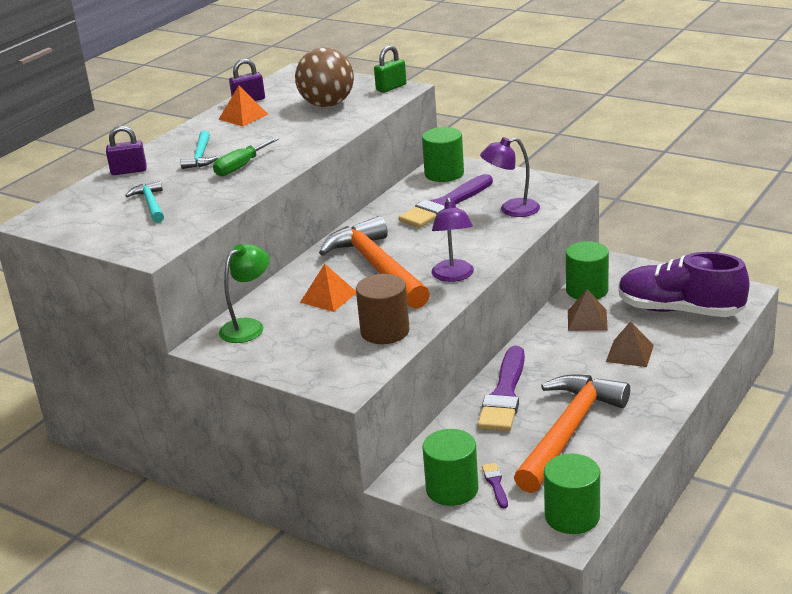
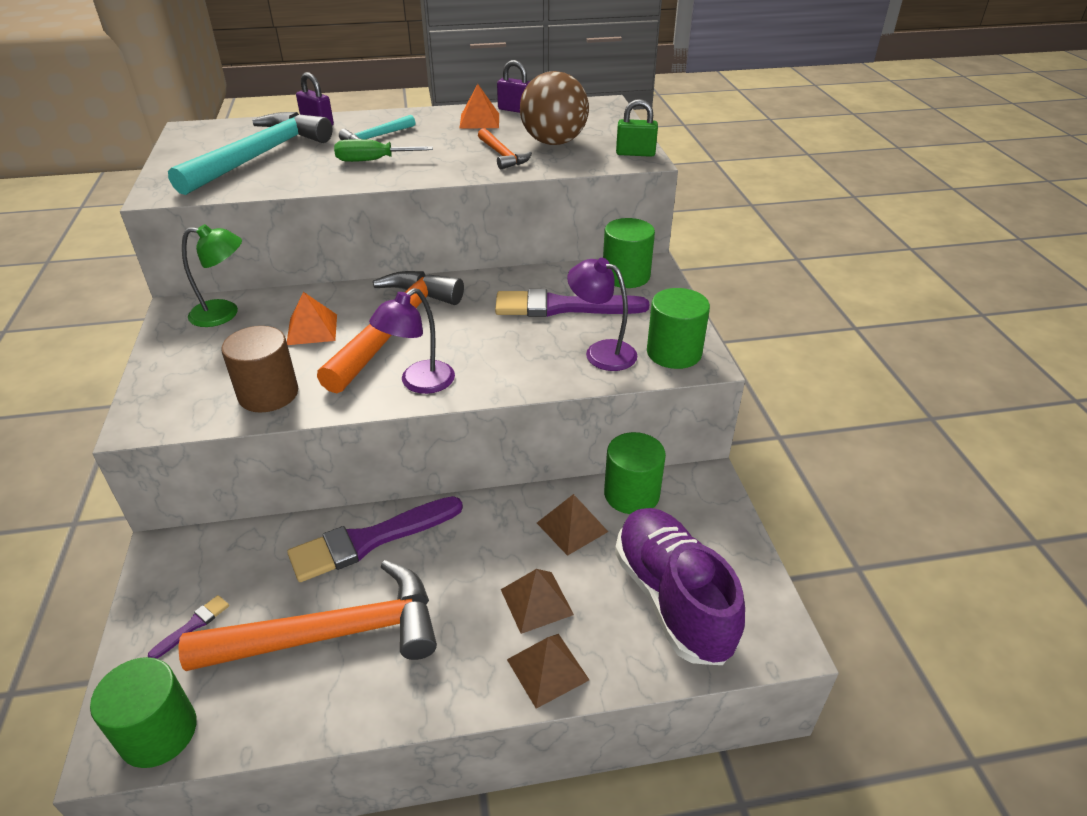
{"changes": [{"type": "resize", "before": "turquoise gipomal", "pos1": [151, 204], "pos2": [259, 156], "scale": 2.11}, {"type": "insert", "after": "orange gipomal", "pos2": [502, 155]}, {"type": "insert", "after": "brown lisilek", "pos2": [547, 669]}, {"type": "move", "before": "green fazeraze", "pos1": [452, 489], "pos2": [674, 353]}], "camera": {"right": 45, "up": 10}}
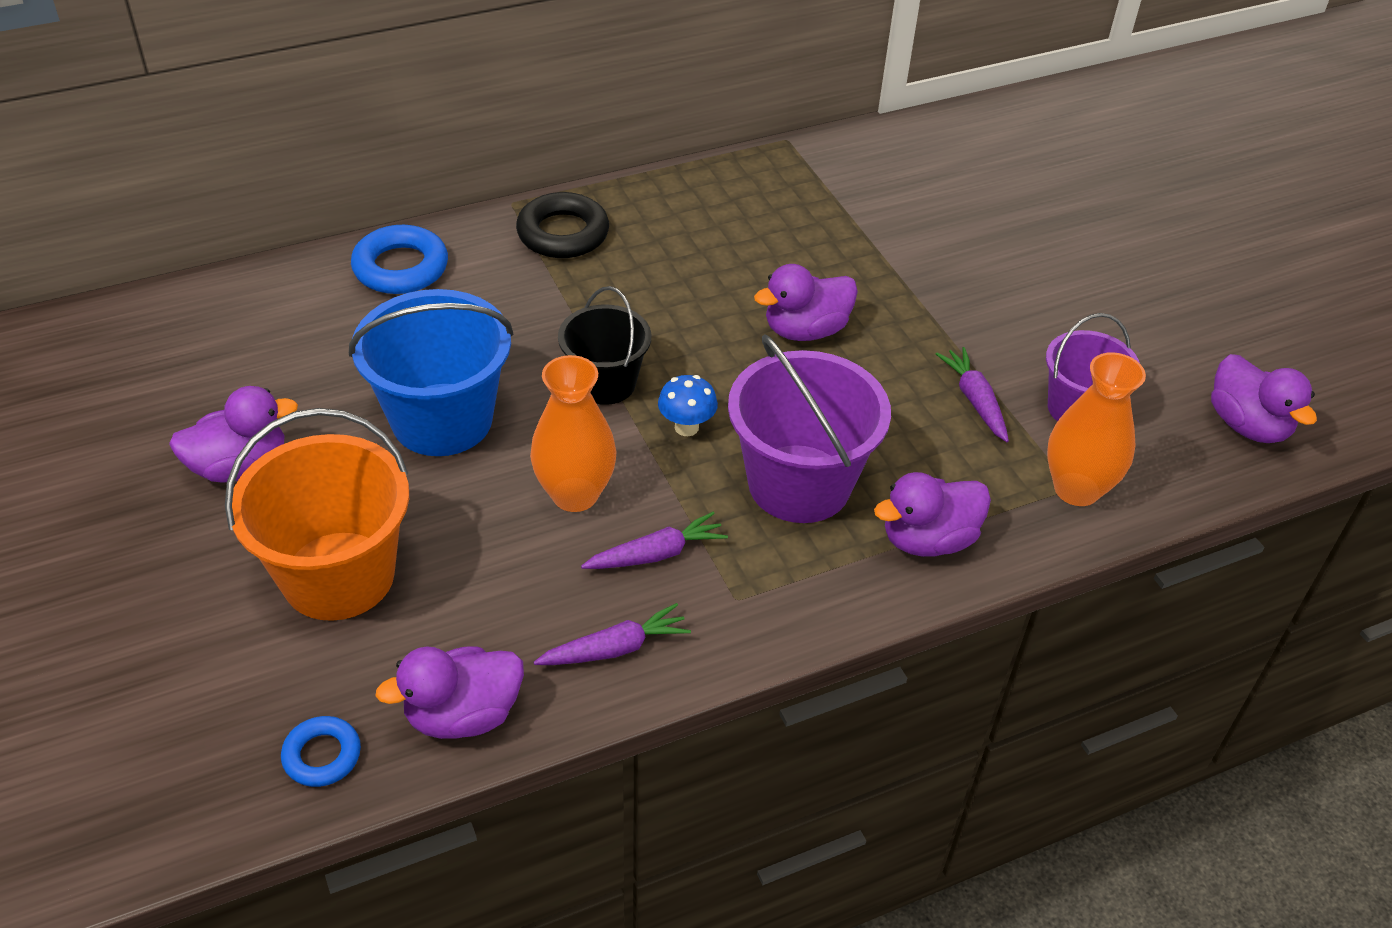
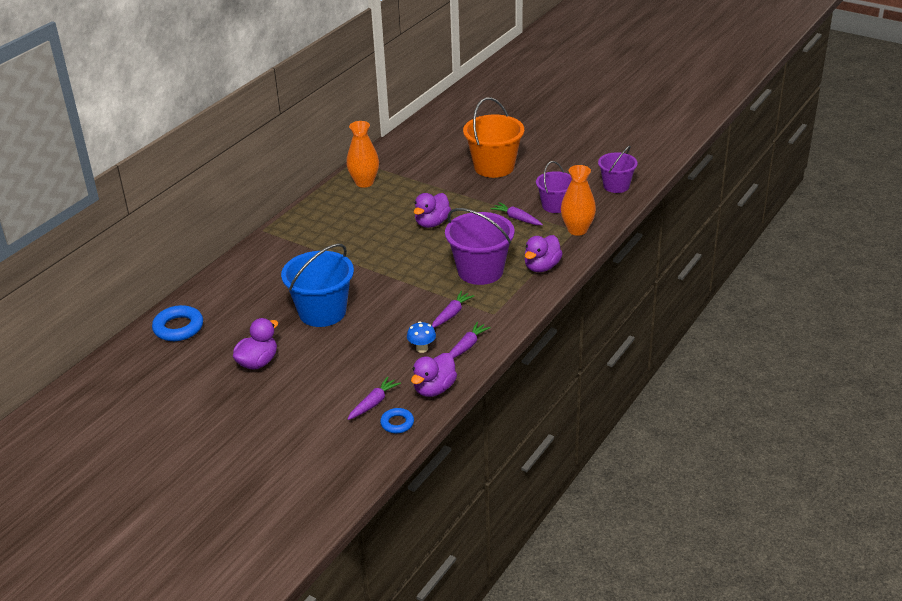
{"changes": [{"type": "move", "before": "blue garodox", "pos1": [401, 267], "pos2": [178, 328]}, {"type": "move", "before": "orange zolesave", "pos1": [575, 494], "pos2": [364, 182]}, {"type": "insert", "after": "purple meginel", "pos2": [373, 403]}, {"type": "move", "before": "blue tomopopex", "pos1": [686, 427], "pos2": [422, 348]}, {"type": "move", "before": "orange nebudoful", "pos1": [338, 576], "pos2": [494, 167]}, {"type": "replace", "before": "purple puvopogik", "after": "purple nebudoful", "pos1": [1247, 425], "pos2": [616, 186]}, {"type": "delete", "before": "black garodox", "pos1": [563, 233]}, {"type": "delete", "before": "black nebudoful", "pos1": [605, 383]}], "camera": {"right": -30, "up": -10}}
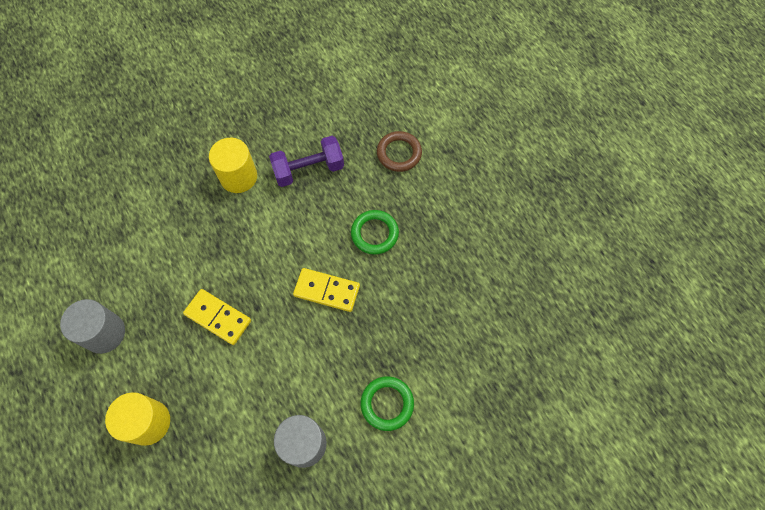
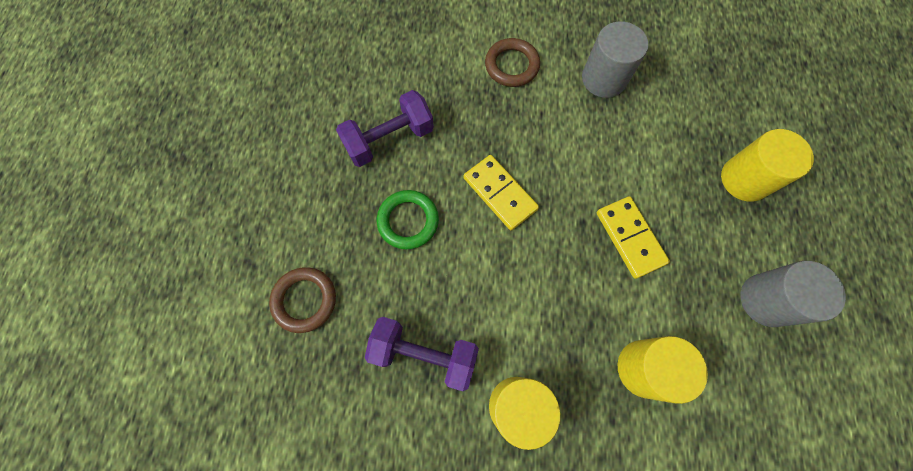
{"changes": [{"type": "insert", "after": "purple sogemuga", "pos2": [389, 139]}, {"type": "recolor", "before": "green garodox", "after": "brown garodox", "pos1": [387, 404], "pos2": [511, 65]}, {"type": "insert", "after": "yellow fazeraze", "pos2": [644, 368]}], "camera": {"right": -145, "up": 5}}
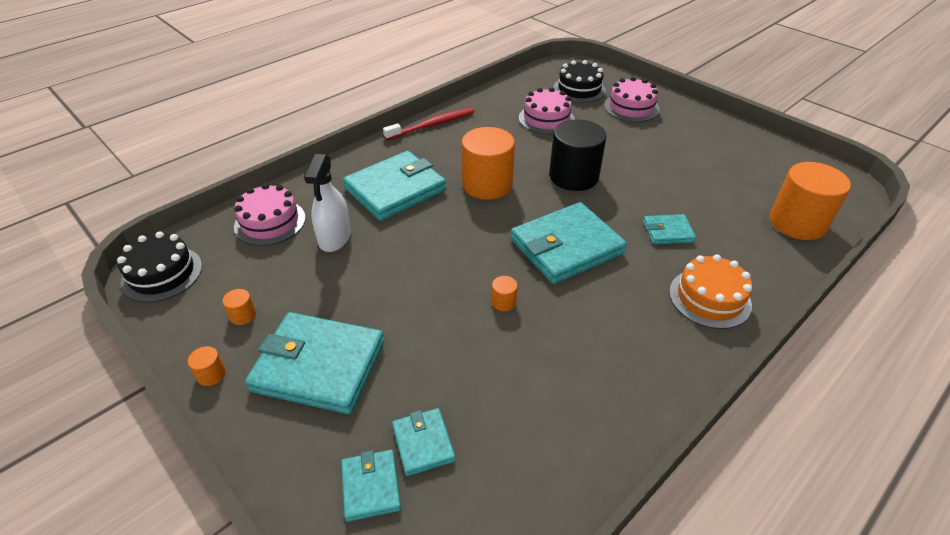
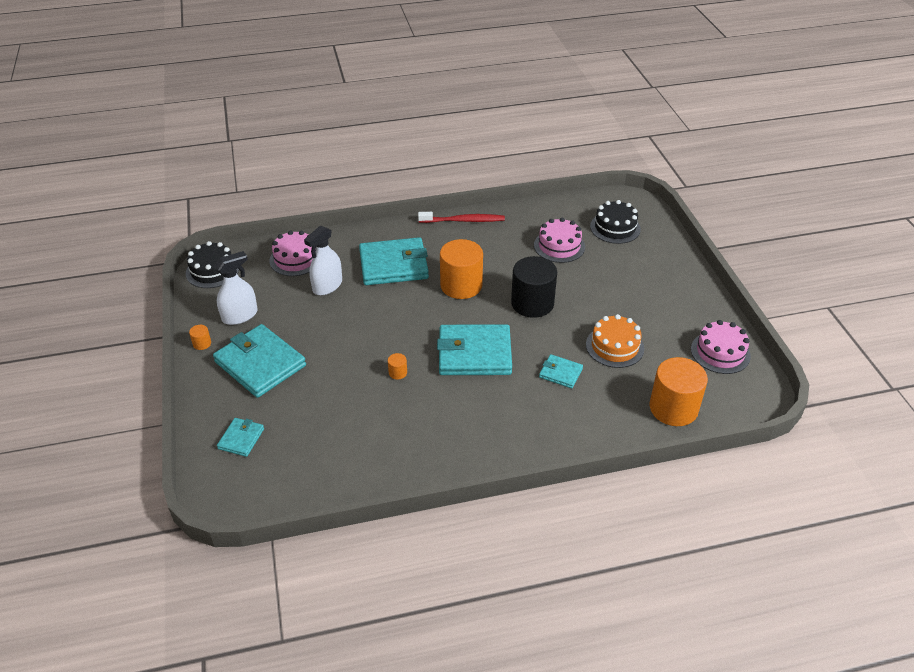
{"changes": [{"type": "replace", "before": "orange fazeraze", "after": "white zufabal", "pos1": [243, 315], "pos2": [240, 316]}, {"type": "move", "before": "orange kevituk", "pos1": [709, 298], "pos2": [614, 346]}, {"type": "move", "before": "pink kevituk", "pos1": [631, 107], "pos2": [720, 352]}, {"type": "delete", "before": "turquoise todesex", "pos1": [423, 443]}], "camera": {"right": 30, "up": 0}}
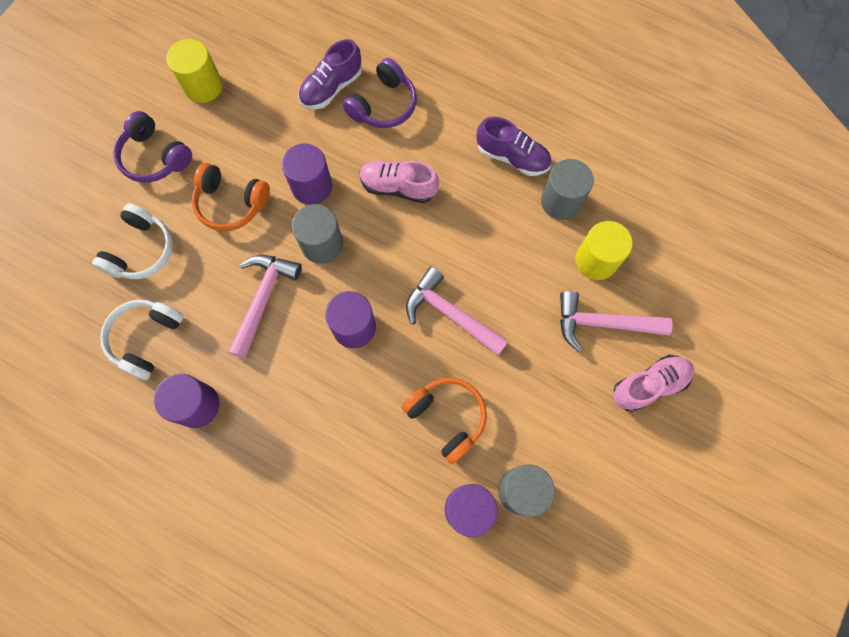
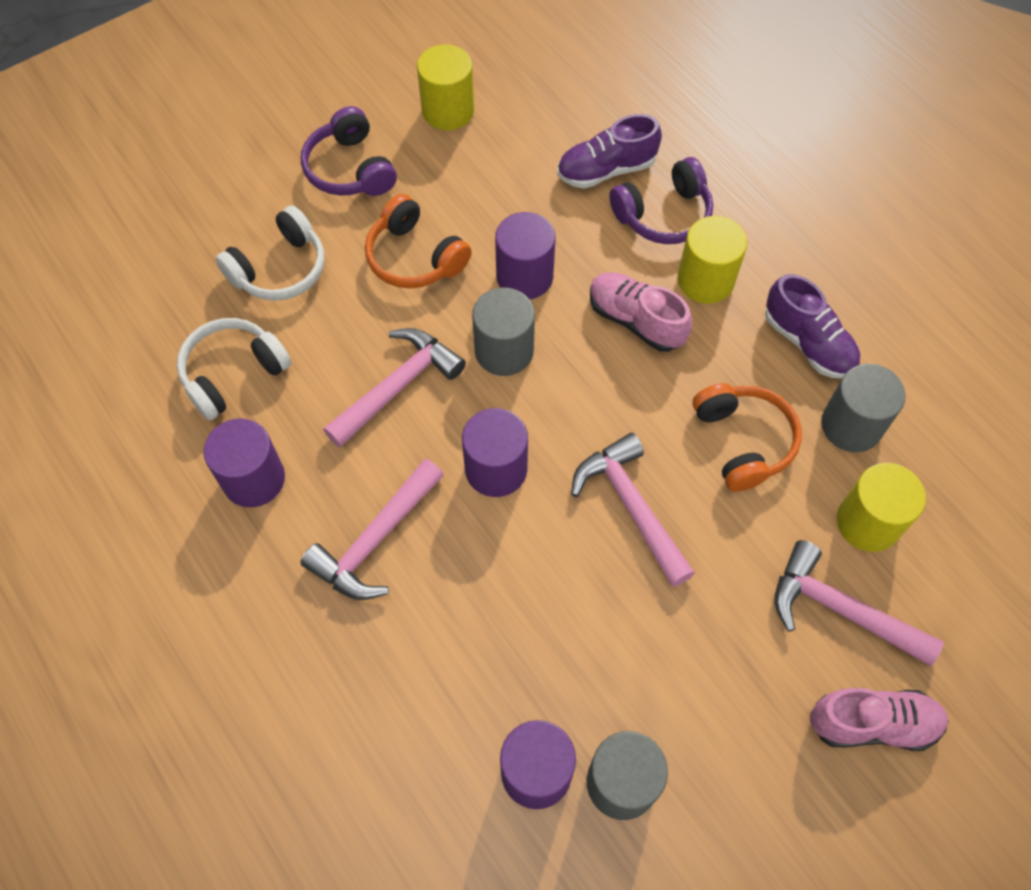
{"changes": [{"type": "insert", "after": "pink gipomal", "pos2": [375, 541]}, {"type": "insert", "after": "yellow fazeraze", "pos2": [705, 280]}, {"type": "move", "before": "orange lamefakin", "pos1": [447, 417], "pos2": [743, 441]}], "camera": {"right": 25, "up": -10}}
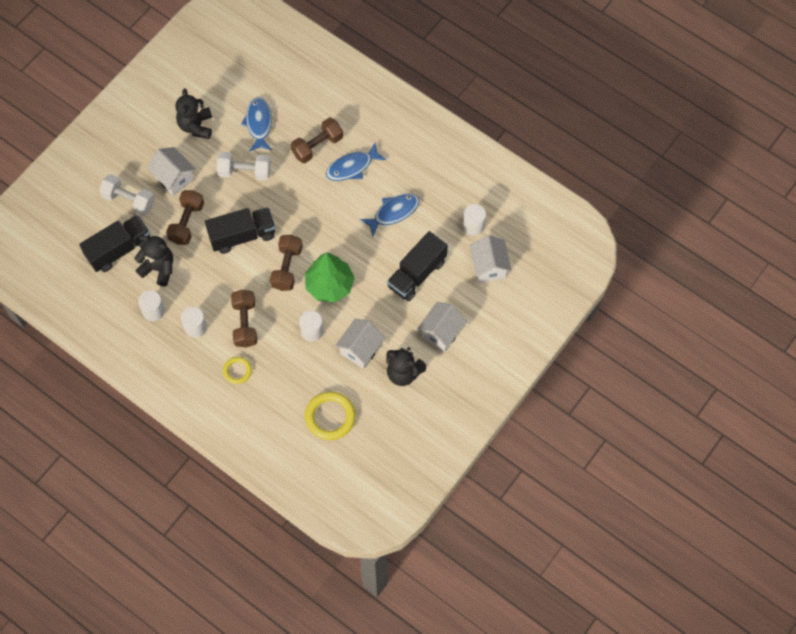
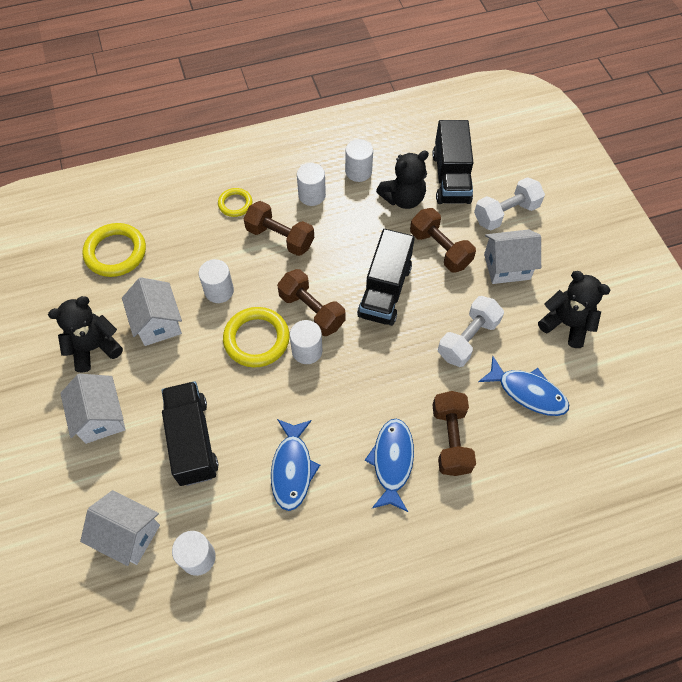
{"changes": [{"type": "replace", "before": "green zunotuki", "after": "yellow garodox", "pos1": [329, 285], "pos2": [256, 339]}, {"type": "insert", "after": "white fazeraze", "pos2": [307, 351]}], "camera": {"right": 125, "up": -5}}
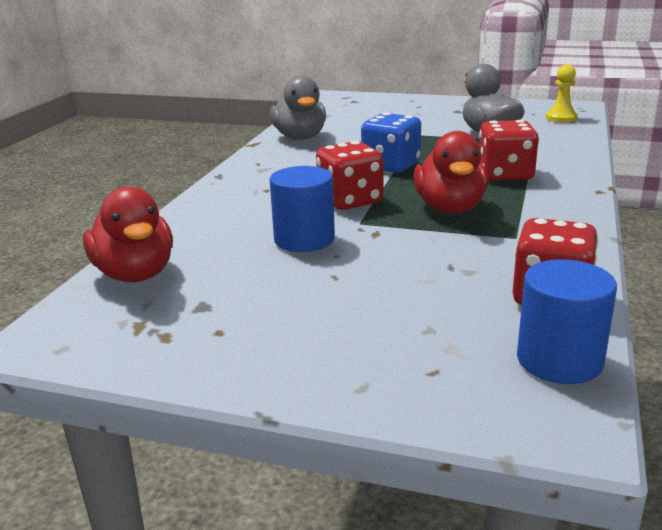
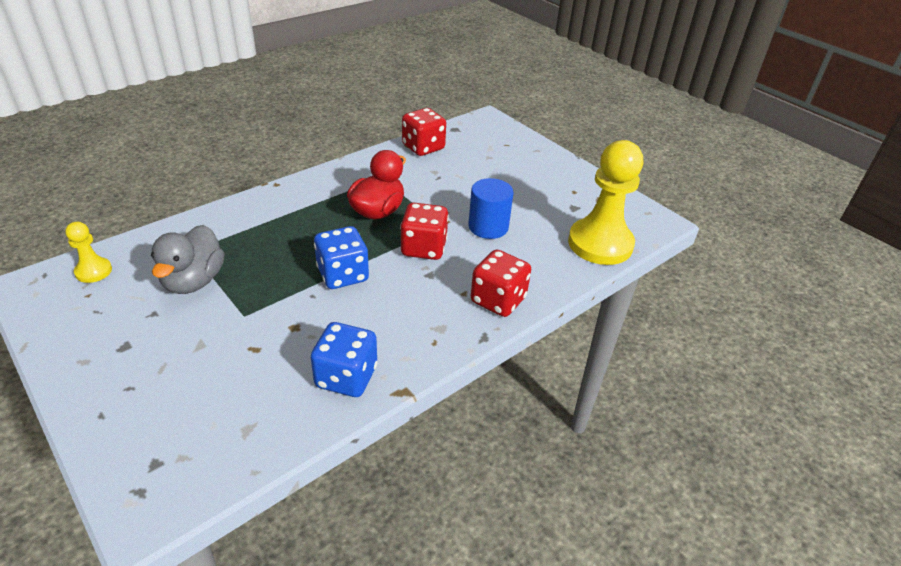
{"changes": [{"type": "replace", "before": "grey puvopogik", "after": "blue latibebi", "pos1": [300, 137], "pos2": [346, 377]}, {"type": "move", "before": "red latibebi", "pos1": [505, 175], "pos2": [498, 300]}, {"type": "replace", "before": "red puvopogik", "after": "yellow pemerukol", "pos1": [135, 274], "pos2": [600, 244]}, {"type": "delete", "before": "blue fazeraze", "pos1": [559, 360]}], "camera": {"right": -150, "up": 15}}
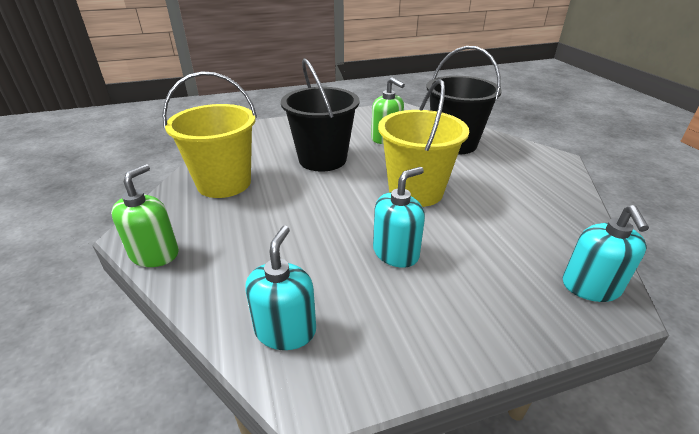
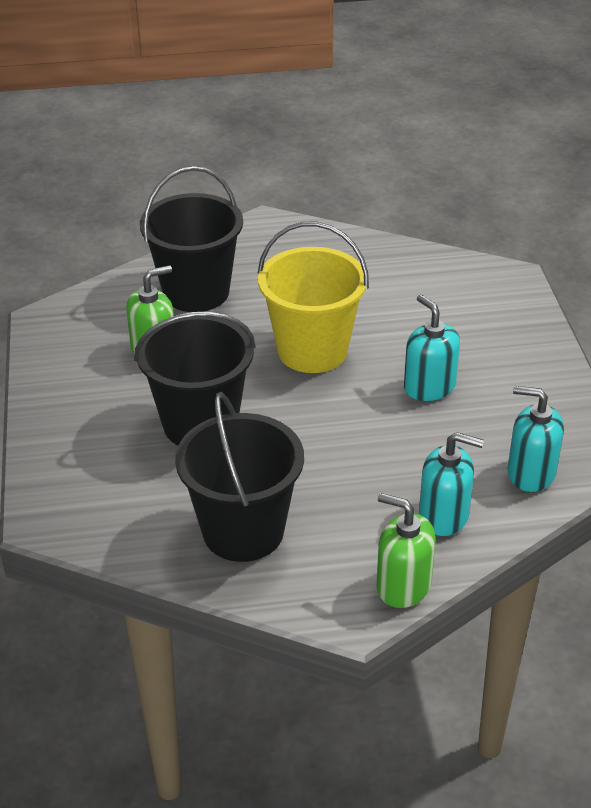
{"changes": [{"type": "recolor", "before": "yellow nebudoful", "after": "black nebudoful", "pos1": [224, 183], "pos2": [243, 531]}, {"type": "move", "before": "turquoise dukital", "pos1": [590, 287], "pos2": [444, 515]}], "camera": {"right": -80, "up": 5}}
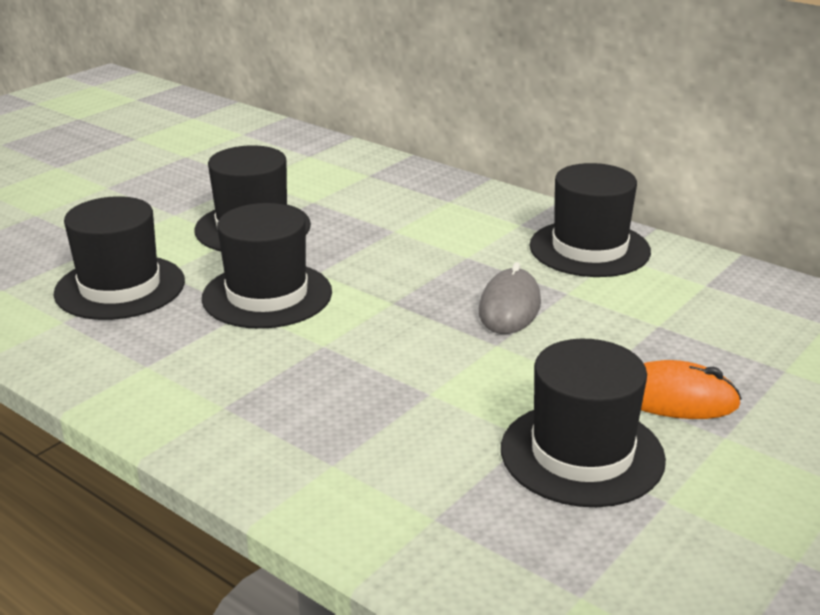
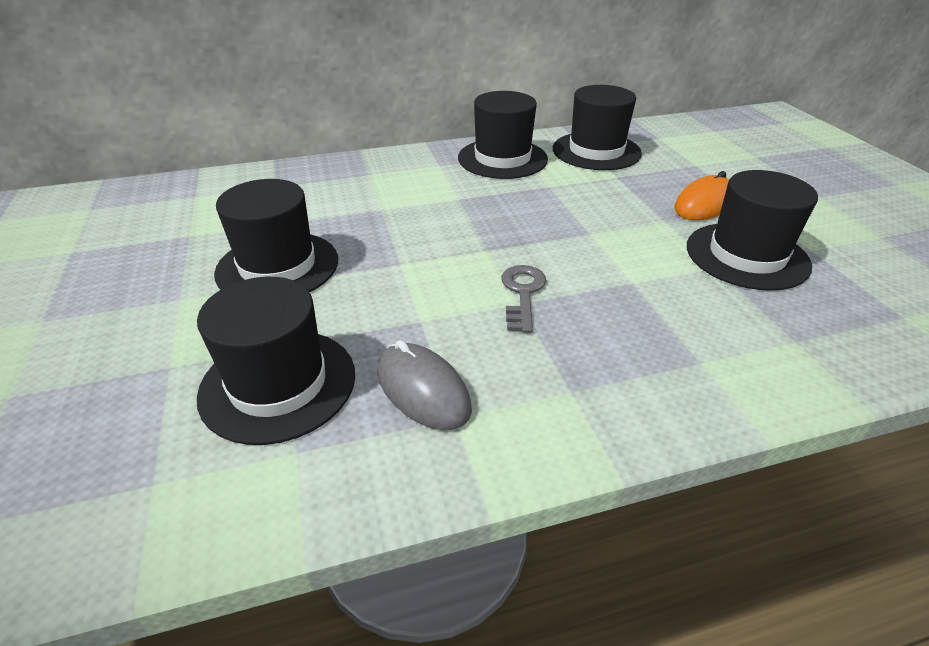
{"changes": [{"type": "move", "before": "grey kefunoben", "pos1": [509, 307], "pos2": [423, 390]}, {"type": "insert", "after": "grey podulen", "pos2": [522, 293]}, {"type": "move", "before": "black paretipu", "pos1": [267, 295], "pos2": [596, 151]}], "camera": {"right": -55, "up": 10}}
